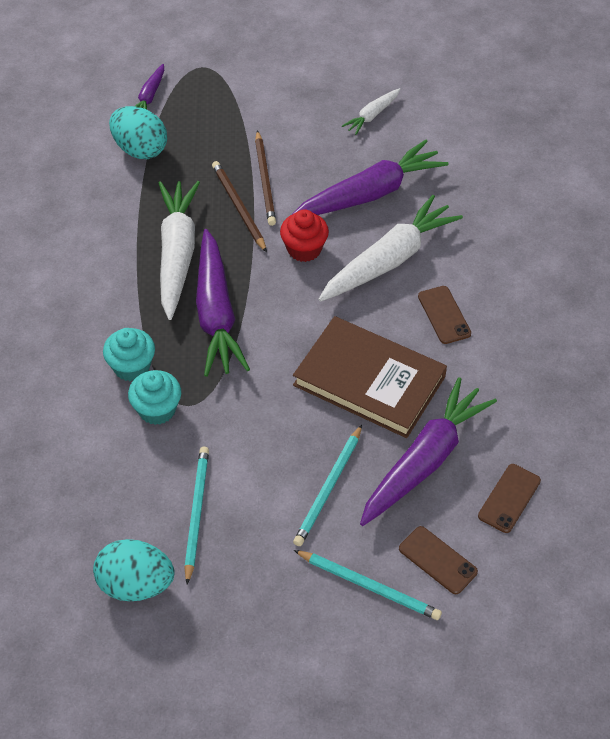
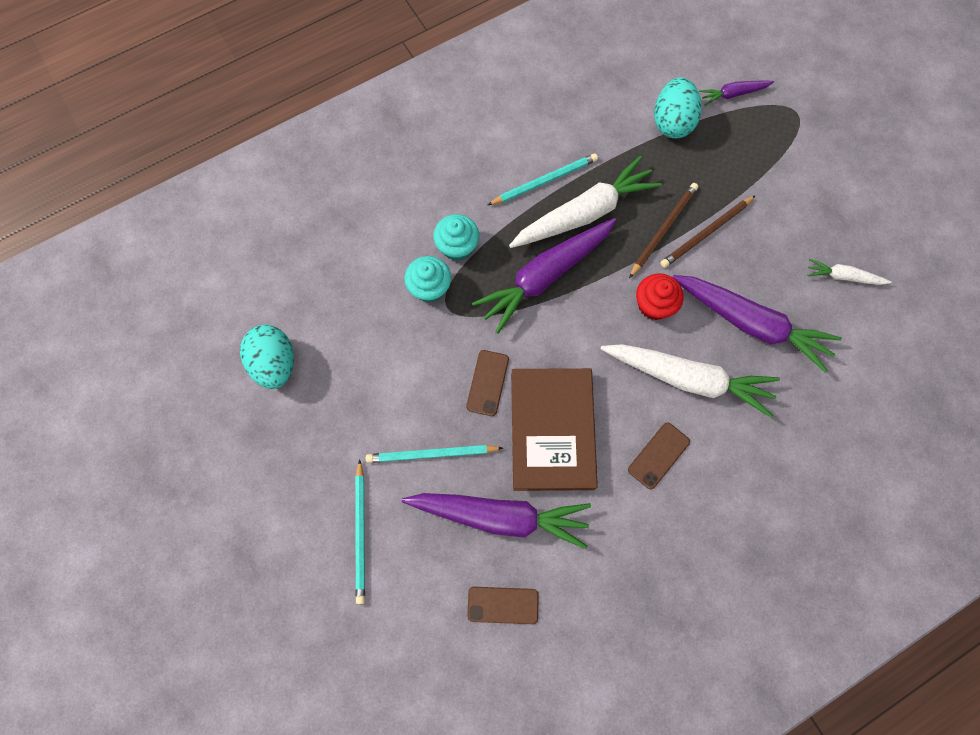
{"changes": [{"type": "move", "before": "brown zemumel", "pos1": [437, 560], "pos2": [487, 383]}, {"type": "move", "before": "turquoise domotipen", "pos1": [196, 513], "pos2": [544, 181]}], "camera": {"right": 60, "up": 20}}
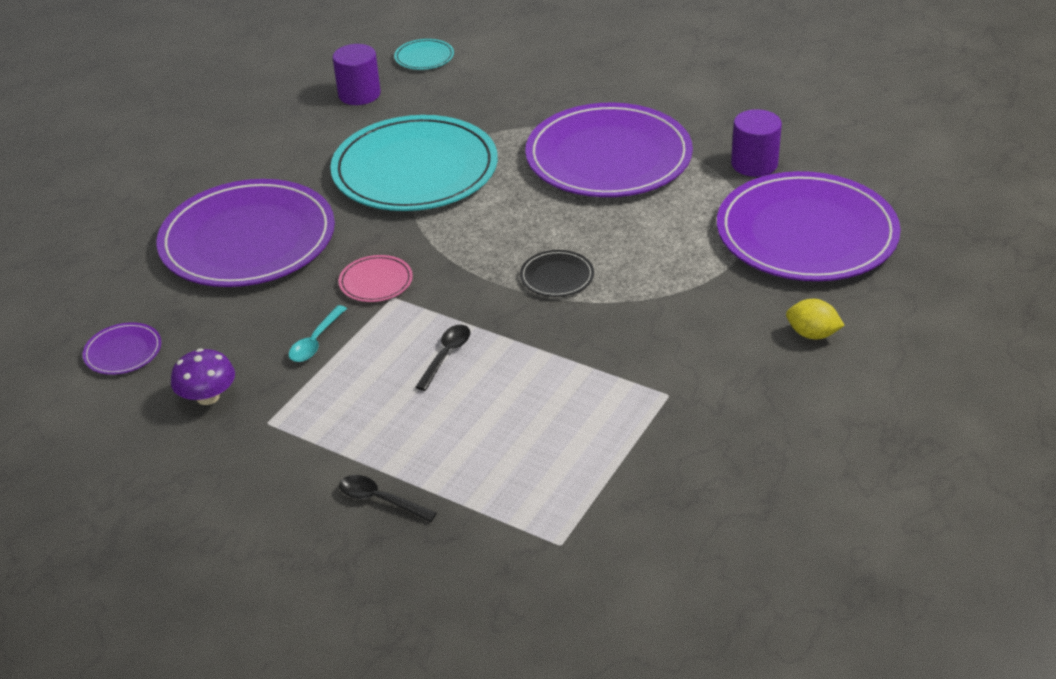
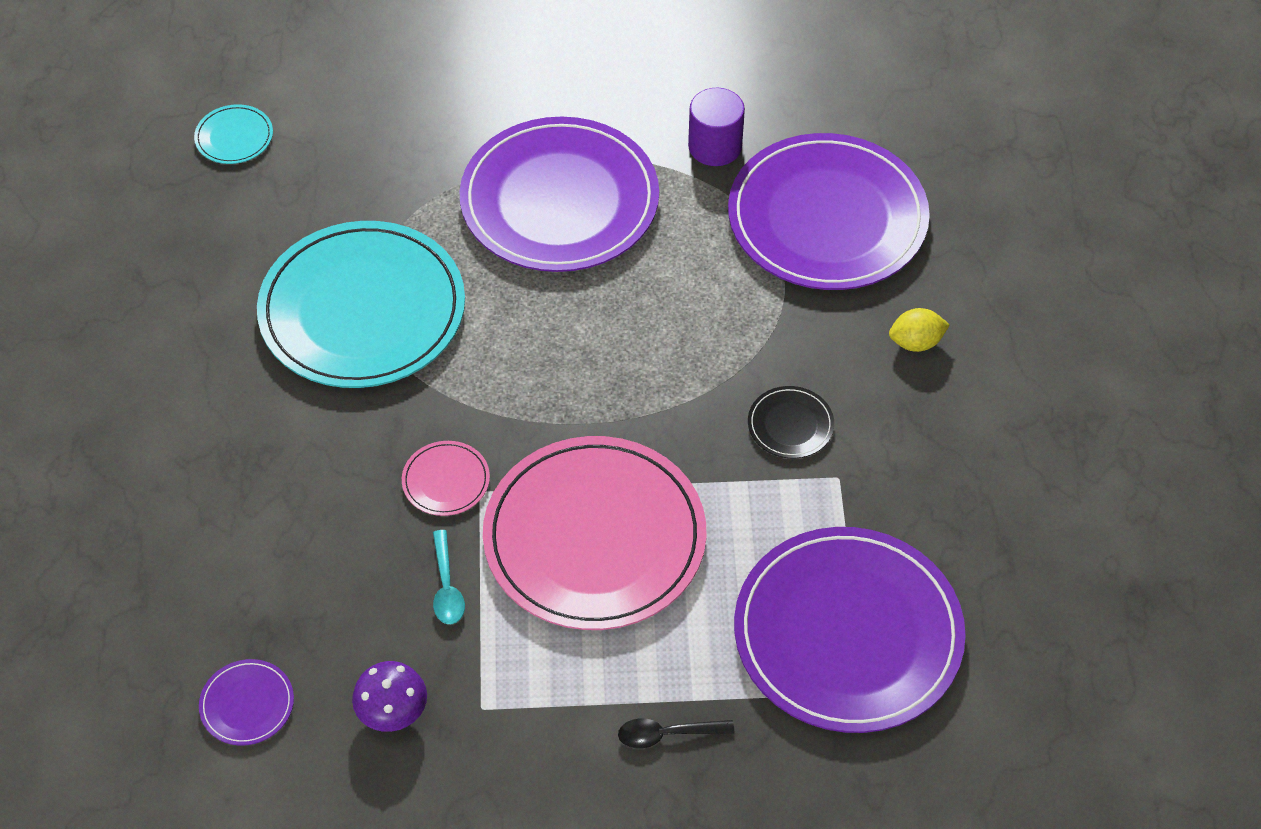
{"changes": [{"type": "replace", "before": "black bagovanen", "after": "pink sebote", "pos1": [446, 356], "pos2": [594, 537]}, {"type": "move", "before": "purple sebote", "pos1": [248, 239], "pos2": [848, 633]}, {"type": "move", "before": "black sebote", "pos1": [557, 276], "pos2": [790, 425]}, {"type": "delete", "before": "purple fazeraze", "pos1": [359, 94]}], "camera": {"right": -35, "up": 15}}
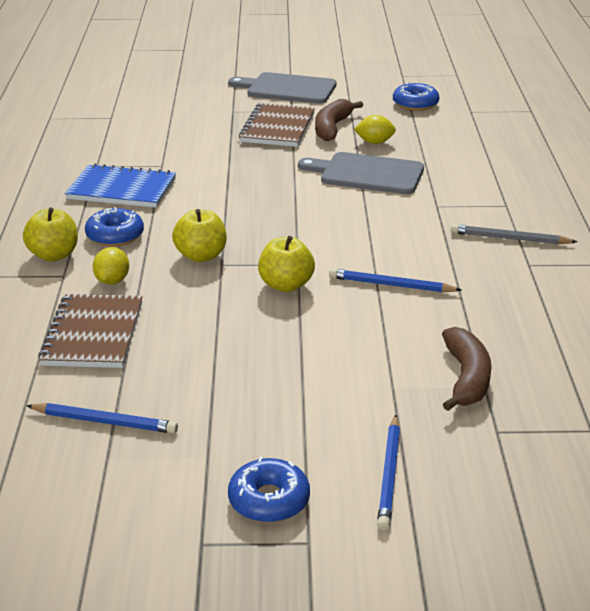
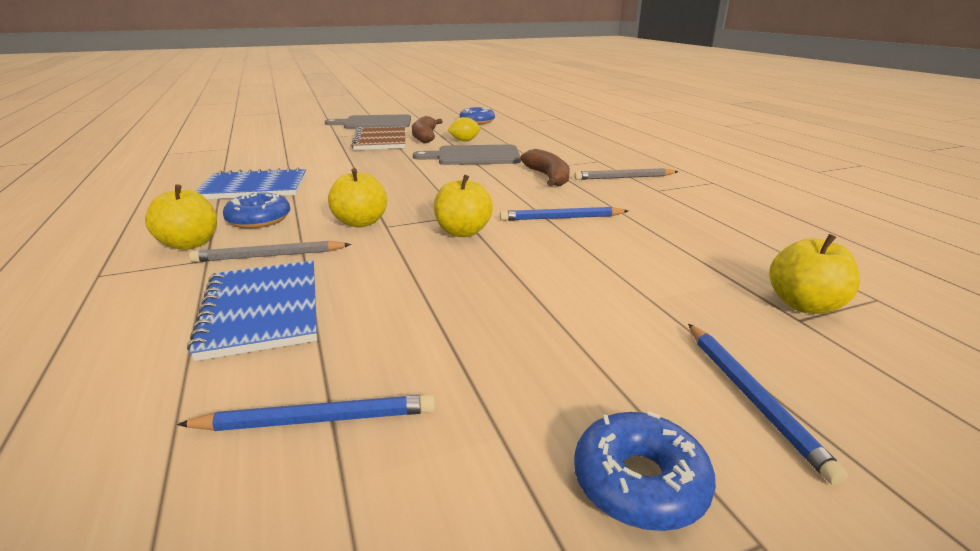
{"changes": [{"type": "recolor", "before": "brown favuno", "after": "blue favuno", "pos1": [93, 334], "pos2": [262, 310]}, {"type": "replace", "before": "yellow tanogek", "after": "grey domotipen", "pos1": [112, 281], "pos2": [269, 256]}, {"type": "move", "before": "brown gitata", "pos1": [466, 378], "pos2": [548, 177]}, {"type": "insert", "after": "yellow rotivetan", "pos2": [804, 305]}], "camera": {"right": -20, "up": -5}}
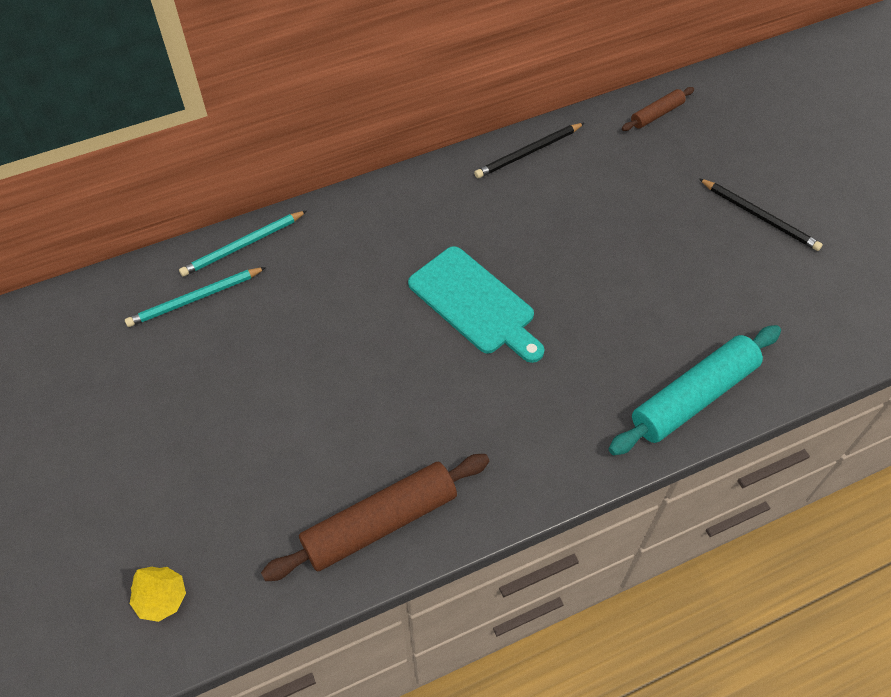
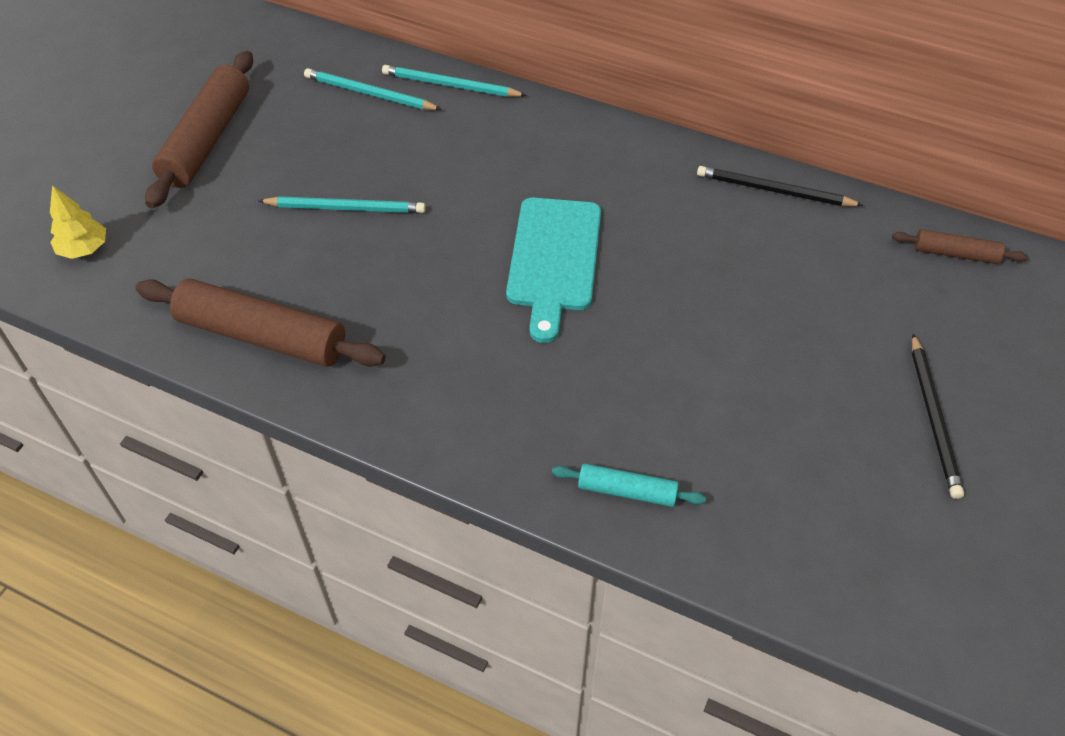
{"changes": [{"type": "insert", "after": "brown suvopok", "pos2": [207, 139]}, {"type": "insert", "after": "turquoise domotipen", "pos2": [346, 208]}, {"type": "resize", "before": "turquoise suvopok", "pos1": [693, 397], "pos2": [627, 491], "scale": 0.51}], "camera": {"right": 50, "up": -5}}
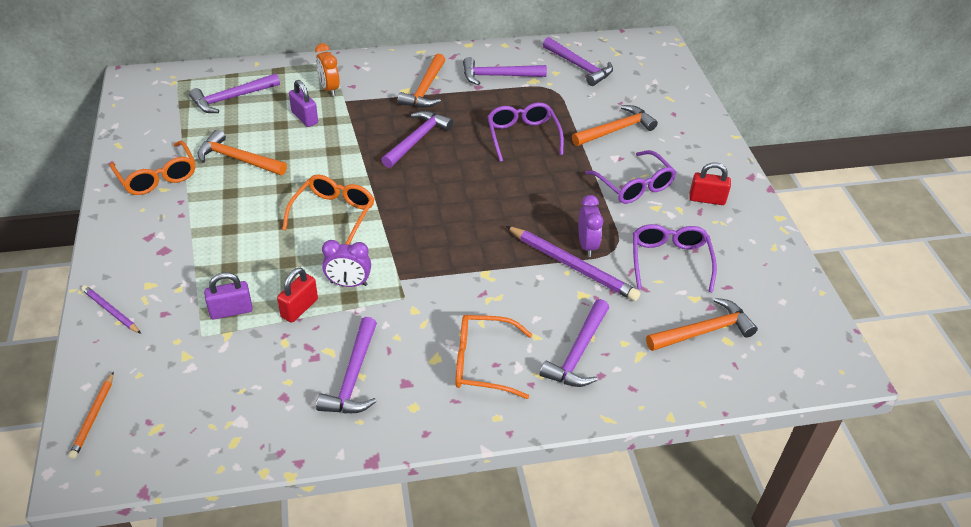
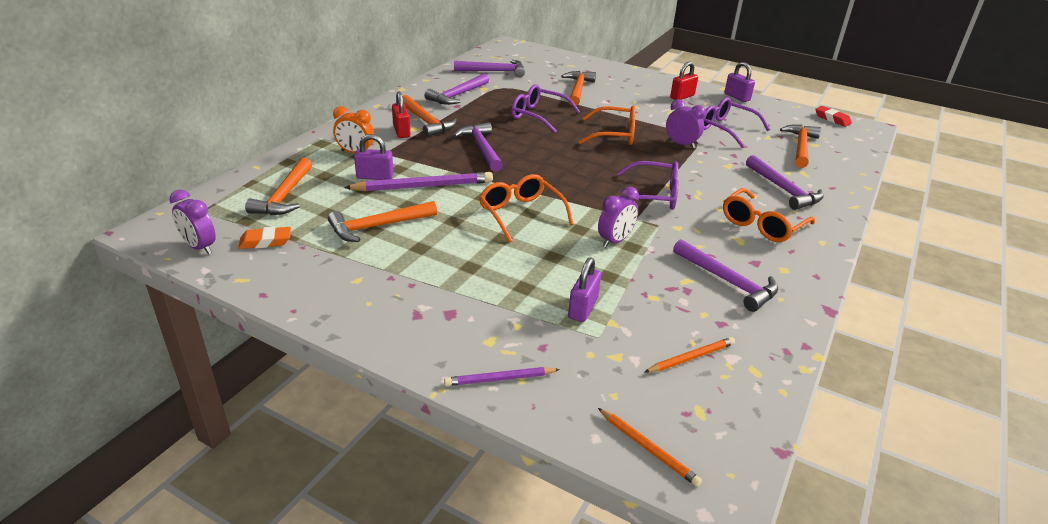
{"changes": [{"type": "insert", "after": "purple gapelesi", "pos2": [199, 247]}, {"type": "insert", "after": "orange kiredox", "pos2": [265, 242]}, {"type": "recolor", "before": "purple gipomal", "after": "orange gipomal", "pos1": [231, 98], "pos2": [284, 196]}, {"type": "move", "before": "purple domotipen", "pos1": [572, 266], "pos2": [423, 186]}, {"type": "move", "before": "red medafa", "pos1": [299, 308], "pos2": [401, 131]}, {"type": "move", "before": "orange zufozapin", "pos1": [157, 177], "pos2": [615, 135]}, {"type": "move", "before": "purple zufozapin", "pos1": [634, 186], "pos2": [654, 195]}, {"type": "insert", "after": "orange domotipen", "pos2": [691, 357]}, {"type": "insert", "after": "purple medafa", "pos2": [737, 97]}, {"type": "insert", "after": "red kiredox", "pos2": [832, 119]}], "camera": {"right": -50, "up": -10}}
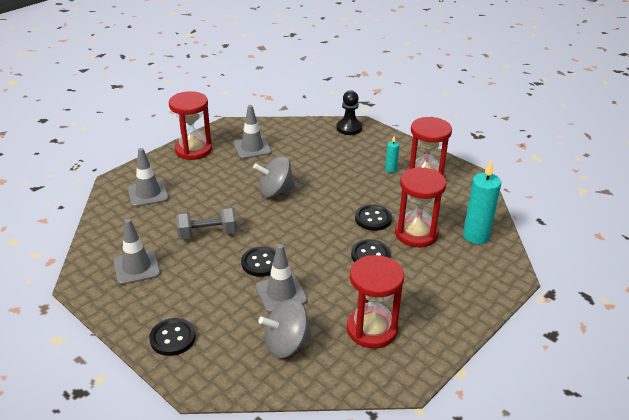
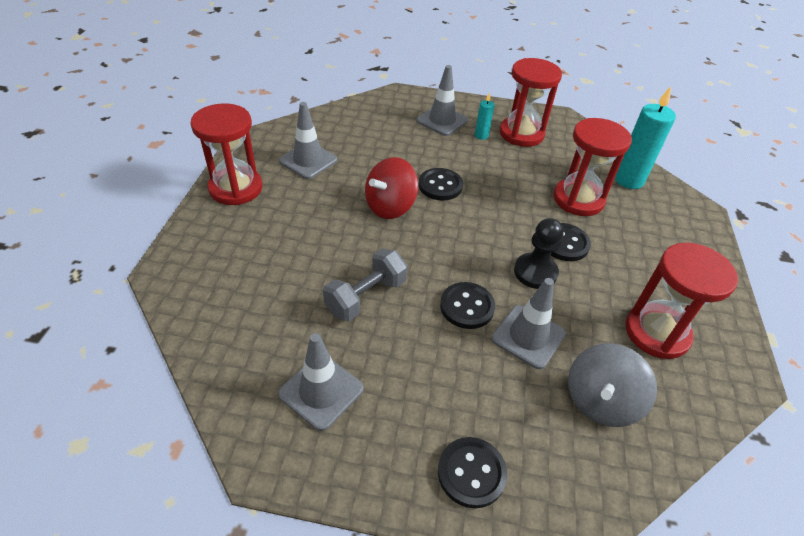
{"changes": [{"type": "recolor", "before": "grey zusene", "after": "red zusene", "pos1": [275, 191], "pos2": [390, 207]}, {"type": "move", "before": "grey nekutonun", "pos1": [148, 193], "pos2": [442, 120]}, {"type": "move", "before": "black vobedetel", "pos1": [373, 219], "pos2": [440, 186]}, {"type": "move", "before": "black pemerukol", "pos1": [349, 128], "pos2": [535, 272]}], "camera": {"right": -35, "up": 10}}
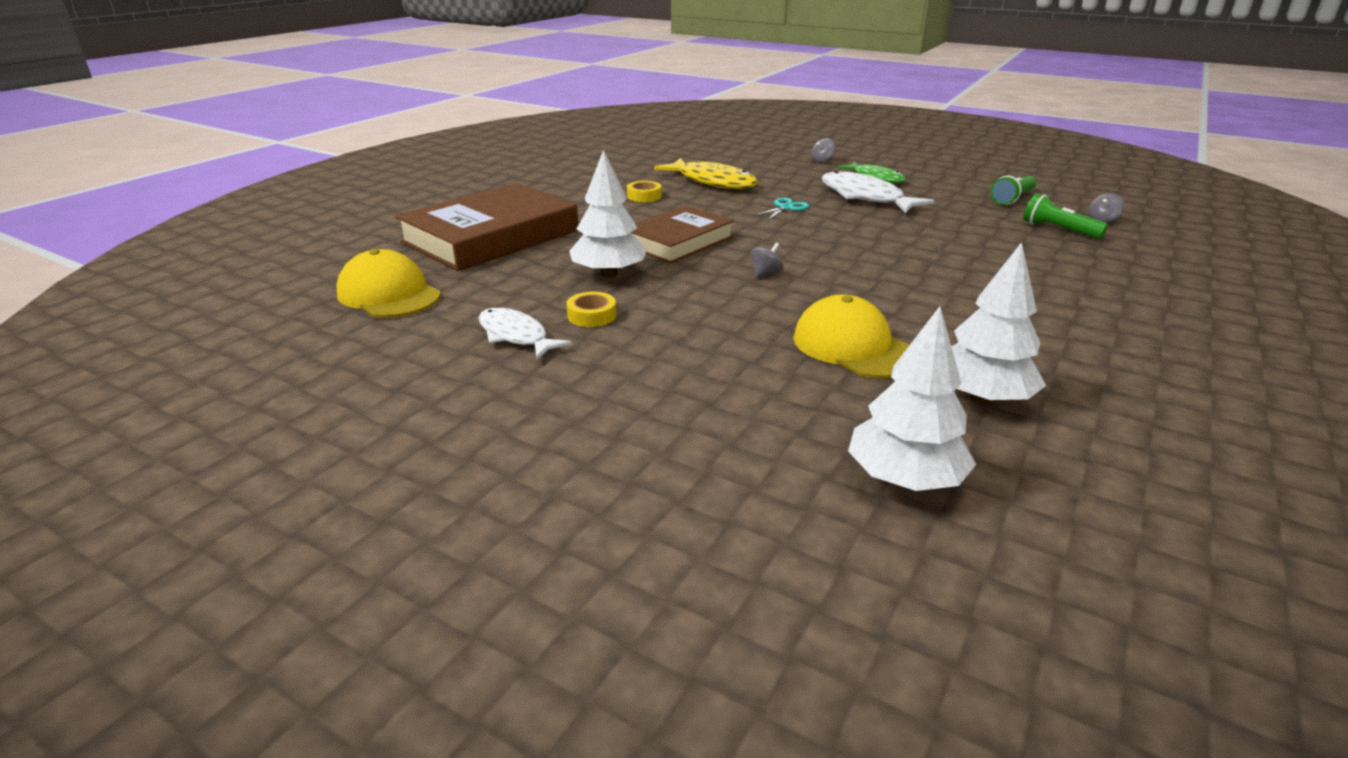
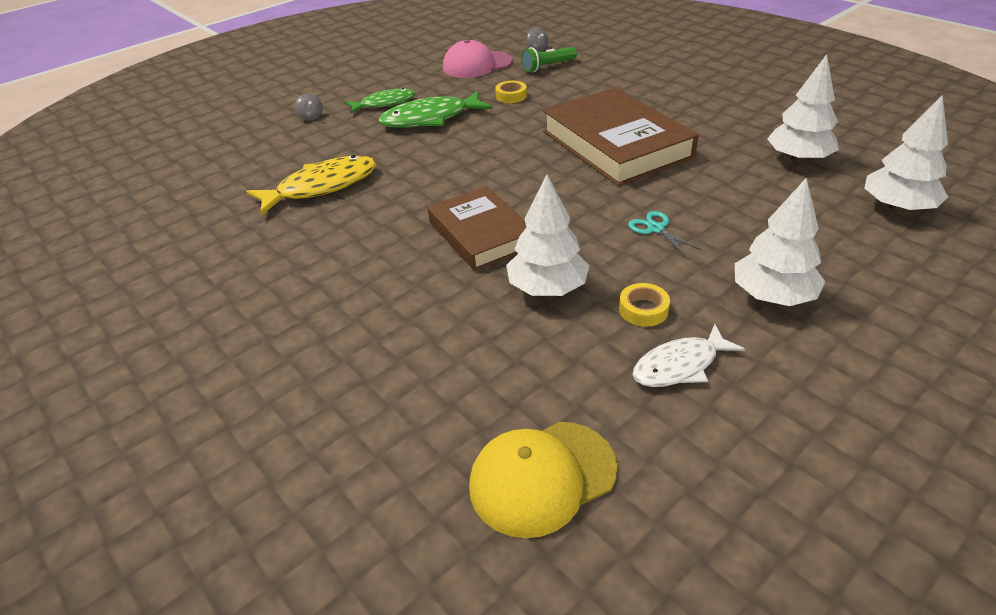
{"changes": [{"type": "recolor", "before": "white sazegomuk", "after": "green sazegomuk", "pos1": [865, 197], "pos2": [430, 119]}, {"type": "replace", "before": "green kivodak", "after": "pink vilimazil", "pos1": [1012, 199], "pos2": [477, 65]}, {"type": "move", "before": "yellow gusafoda", "pos1": [644, 196], "pos2": [511, 96]}, {"type": "move", "before": "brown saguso", "pos1": [491, 236], "pos2": [616, 144]}, {"type": "move", "before": "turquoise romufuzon", "pos1": [786, 208], "pos2": [656, 228]}, {"type": "insert", "after": "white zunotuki", "pos2": [772, 296]}, {"type": "delete", "before": "grey zusene", "pos1": [766, 273]}, {"type": "delete", "before": "yellow vilimazil", "pos1": [853, 346]}], "camera": {"right": -70, "up": 10}}
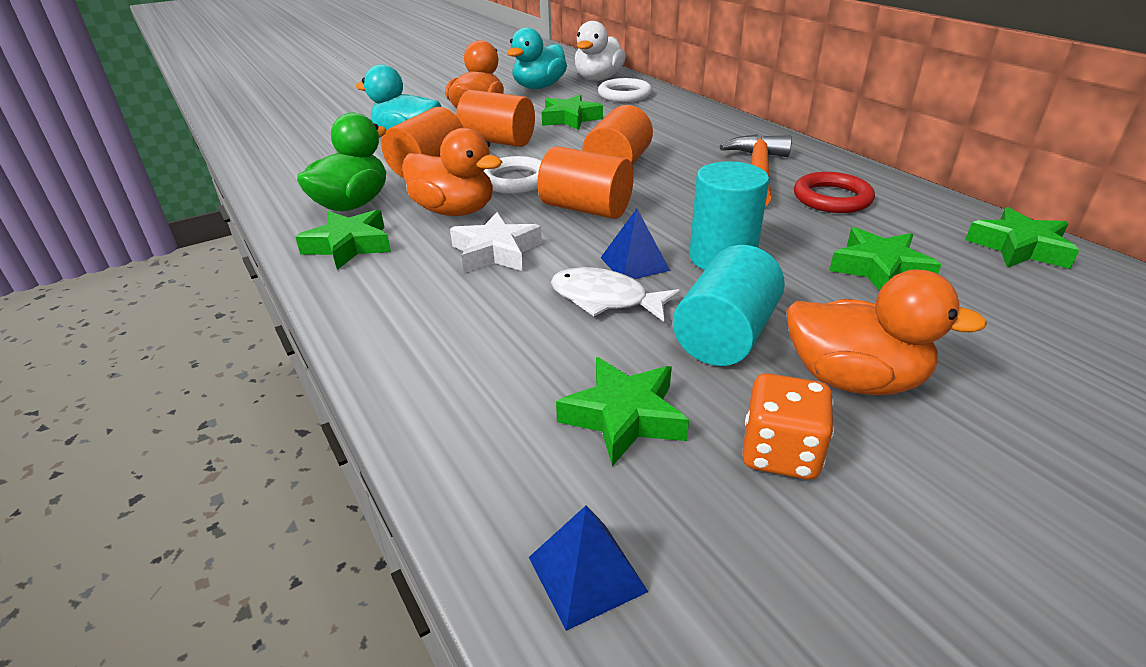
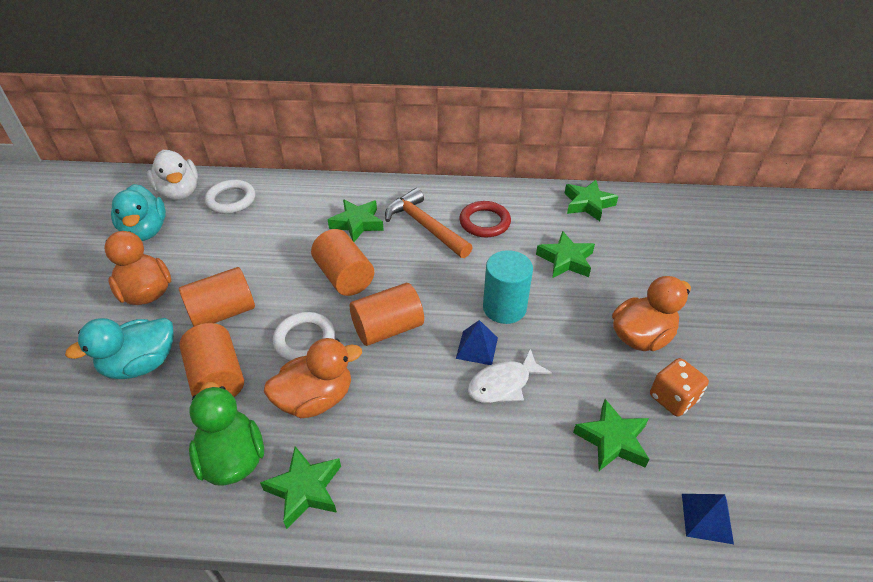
{"changes": [{"type": "move", "before": "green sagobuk", "pos1": [570, 119], "pos2": [357, 223]}, {"type": "delete", "before": "white sagobuk", "pos1": [496, 252]}, {"type": "delete", "before": "turquoise fazeraze", "pos1": [725, 335]}], "camera": {"right": -55, "up": 10}}
